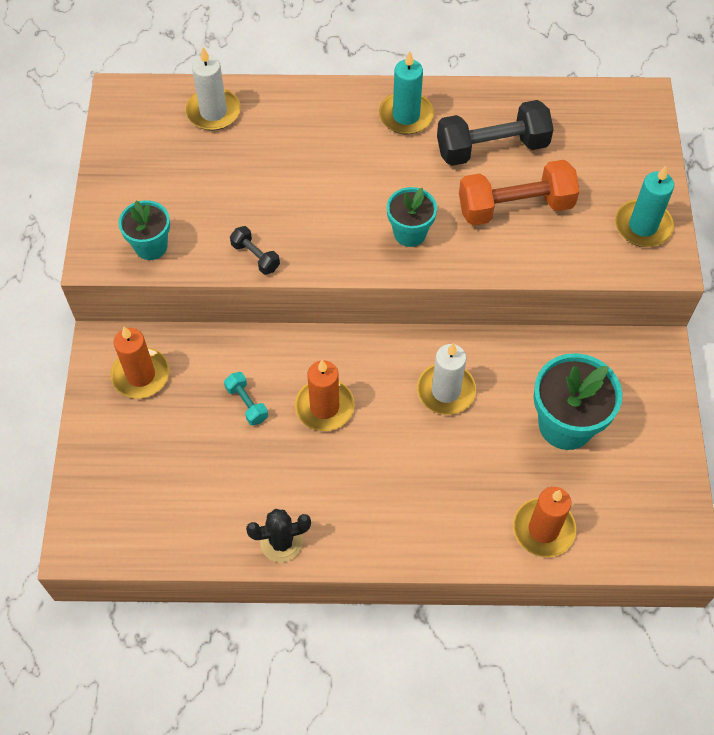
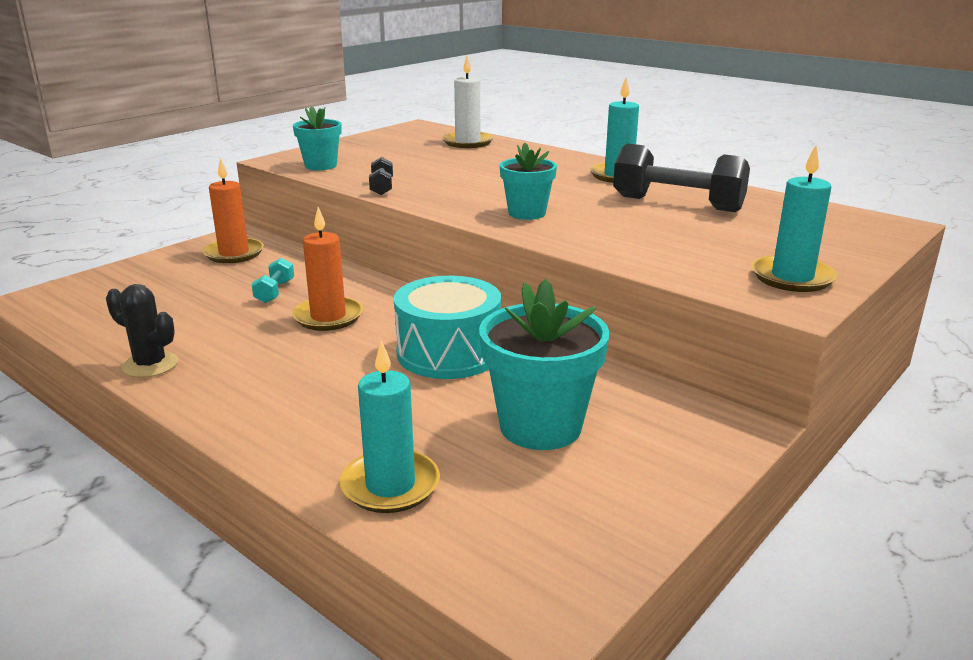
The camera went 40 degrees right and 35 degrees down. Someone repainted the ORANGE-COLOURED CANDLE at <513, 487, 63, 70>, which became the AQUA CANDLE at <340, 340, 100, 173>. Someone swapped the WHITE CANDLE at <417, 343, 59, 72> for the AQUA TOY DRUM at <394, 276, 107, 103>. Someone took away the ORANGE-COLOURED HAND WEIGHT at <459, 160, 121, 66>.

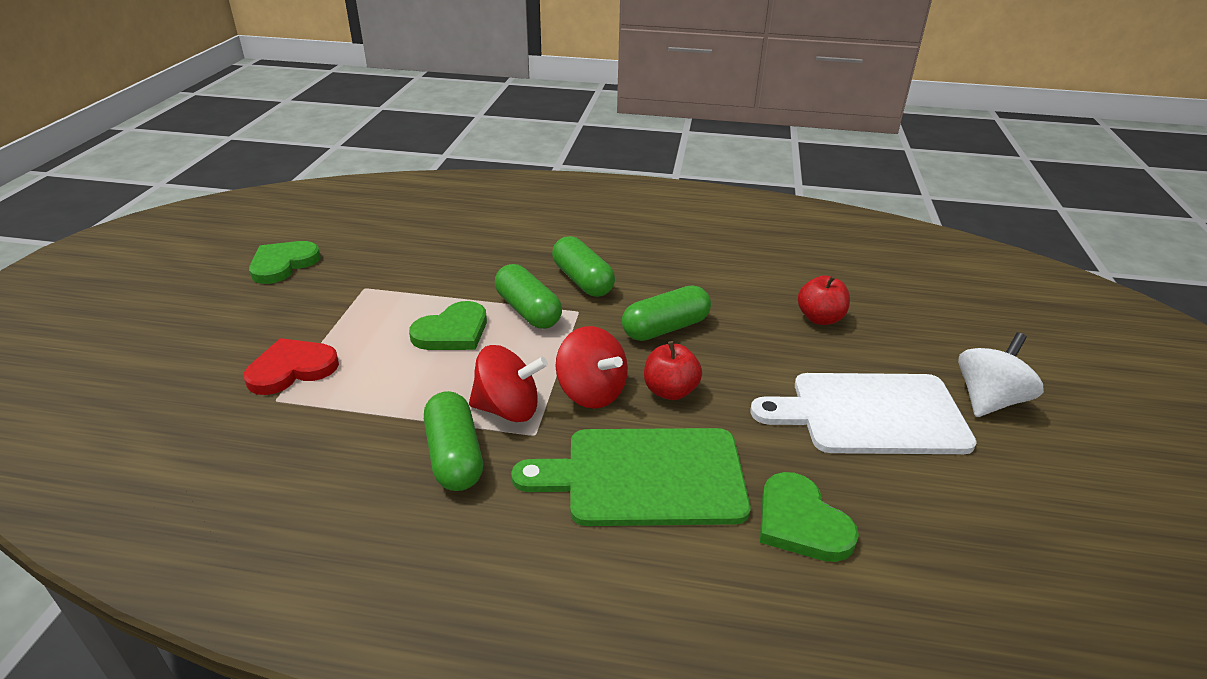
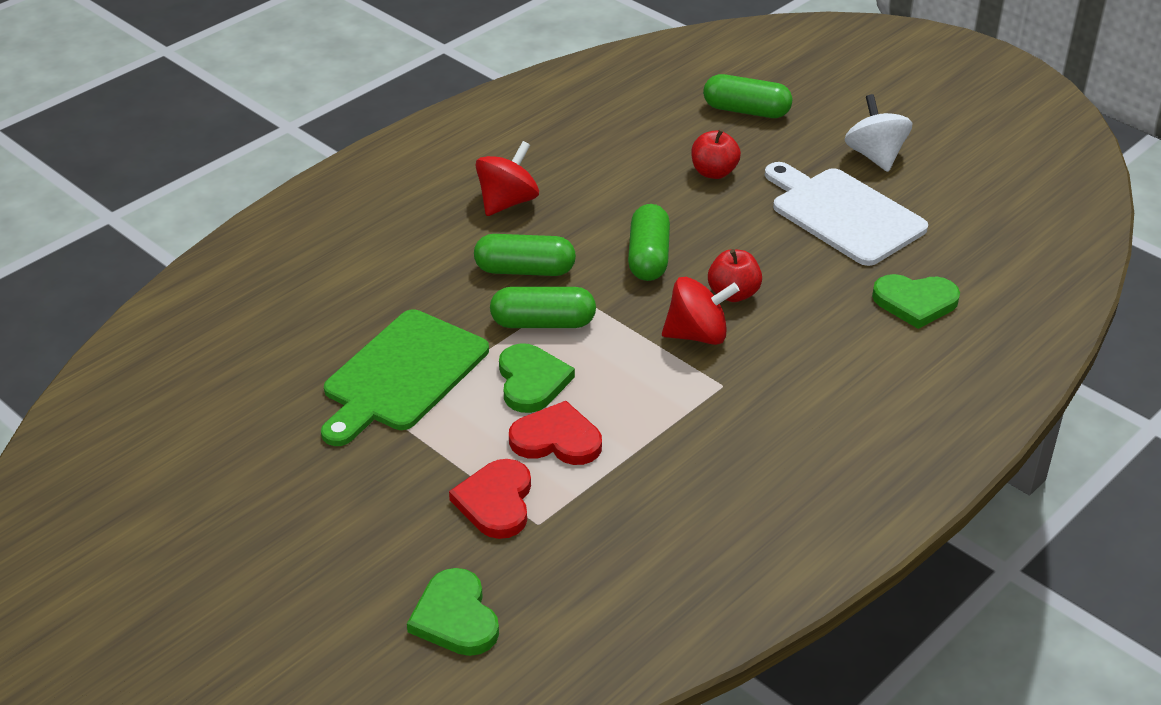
The camera went 55 degrees left and 5 degrees up. Someone carried the LEAF-GREEN CHOPPING BOARD from <511, 428, 240, 98> to <321, 310, 168, 136>. Someone carried the LEAF-GREEN HEART SHAPE from <249, 241, 72, 43> to <407, 568, 92, 88>. Someone carried the RED TOY TOP from <469, 345, 79, 77> to <475, 141, 64, 75>. Someone put down the RED HEART SHAPE at <509, 401, 93, 64>. Someone carried the LEAF-GREEN PILL from <424, 391, 59, 100> to <703, 74, 89, 44>. Someone rotated the WHITE CHOPPING BOARD at <750, 373, 227, 81> by 105 degrees clockwise.

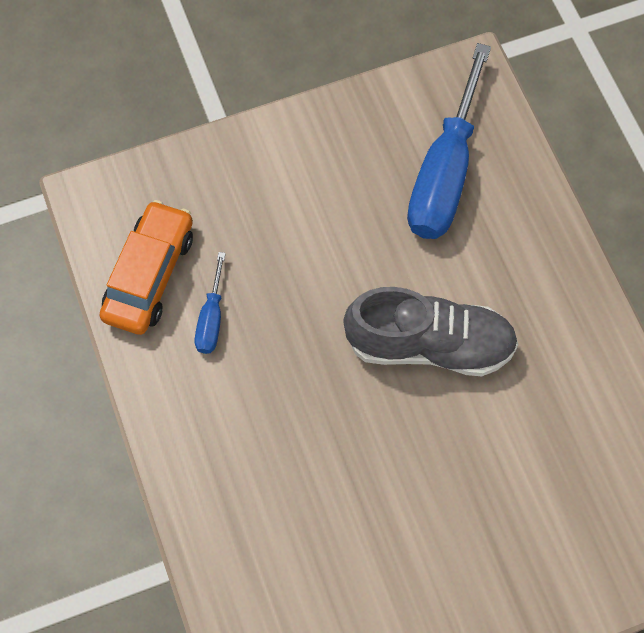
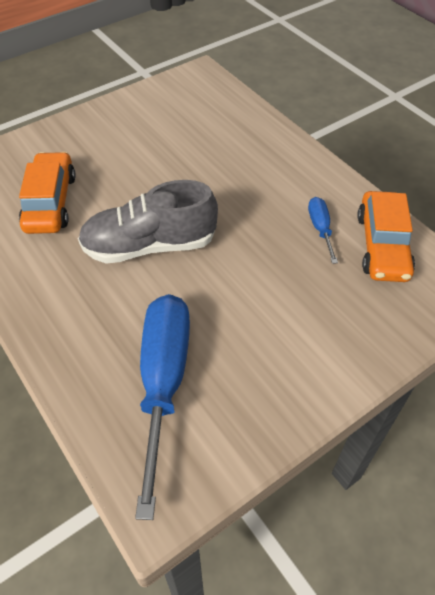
The camera went 165 degrees right and 15 degrees down. Someone put down the ORANGE-COLOURED TOY CAR at <19, 152, 57, 82>.

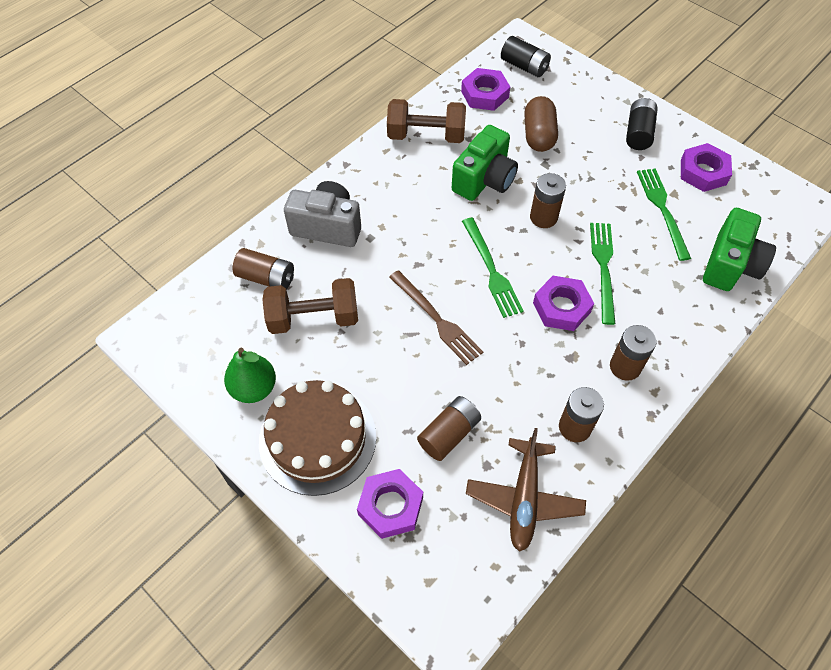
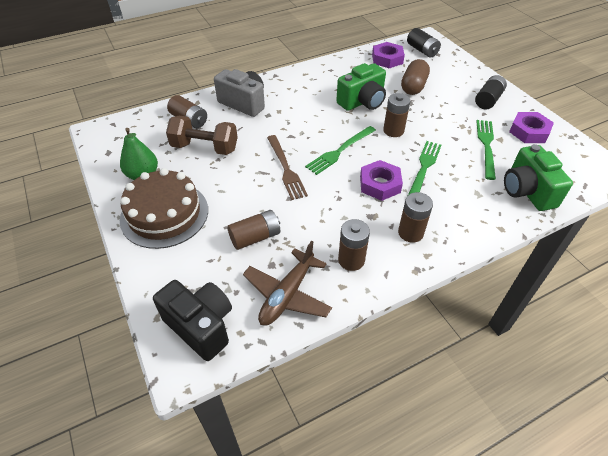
The camera went 20 degrees right and 10 degrees down. Someone put down the JET-BLACK COMPACT CAMERA at <153, 280, 79, 81>. Someone rotated the LEAF-GREEN FORK at <462, 218, 62, 100> by 45 degrees clockwise. Someone rotated the LEAF-GREEN COMPACT CAMERA at <703, 208, 73, 83> by 120 degrees clockwise. Someone took away the PURPLE HEX NUT at <357, 469, 66, 70>. Someone took away the BROWN HAND WEIGHT at <387, 99, 79, 44>.

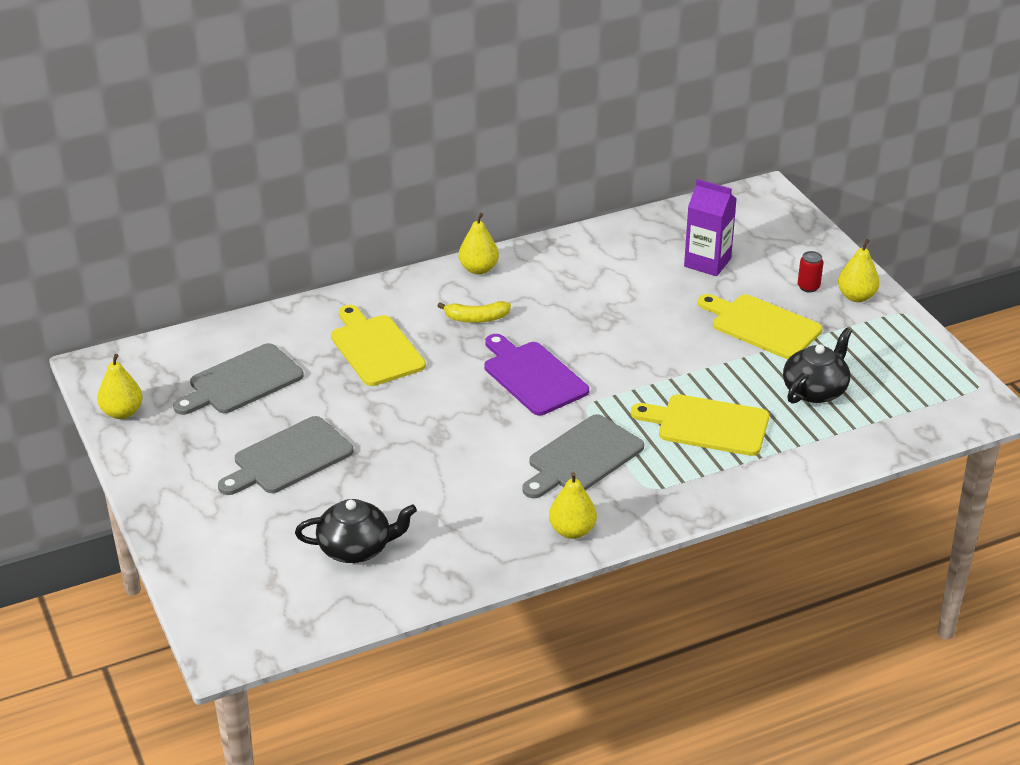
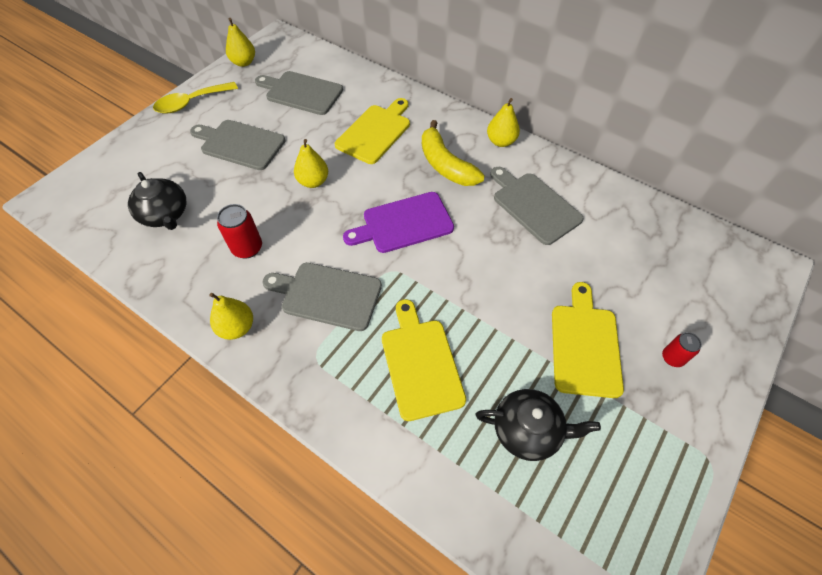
The camera went 60 degrees right and 20 degrees up. Someone put down the GOLDEN TEASPOON at <153, 82, 85, 32>. Someone put down the RED CAN at <217, 204, 45, 55>. Someone carried the GOLDEN PEAR from <838, 239, 42, 63> to <294, 139, 34, 49>. Someone rotated the PURPLE CHOPPING BOARD at <485, 334, 104, 81> by 135 degrees counterclockwise. Someone scaled the GOLDEN BANANA at <437, 301, 74, 22> by 1.63. Someone put down the GRAY CHOPPING BOARD at <490, 167, 94, 78>. Someone took away the PURPLE MILK CARTON at <684, 179, 53, 97>.

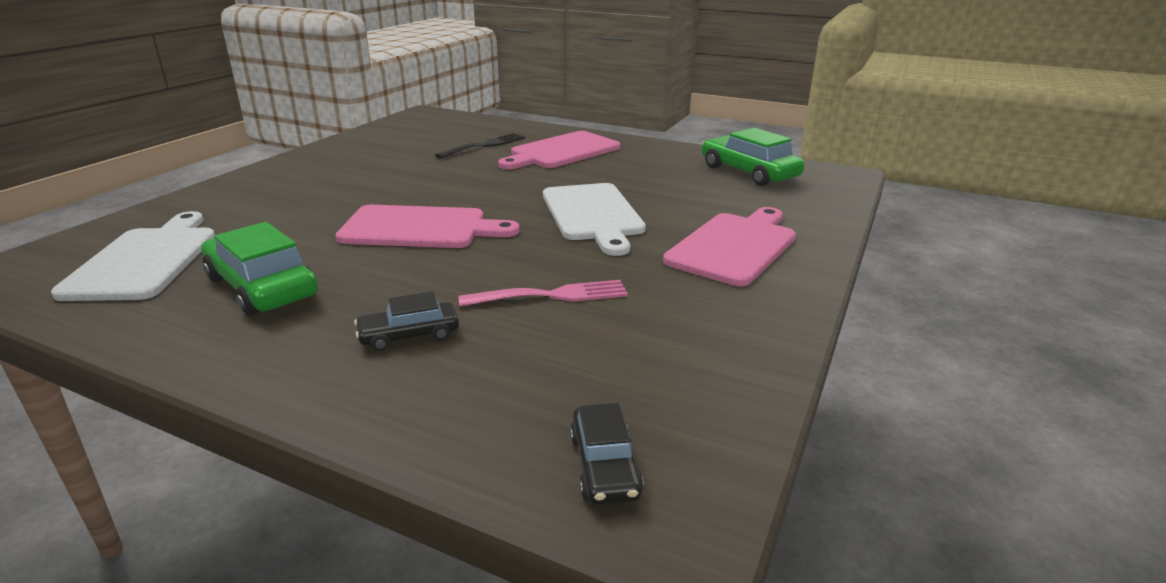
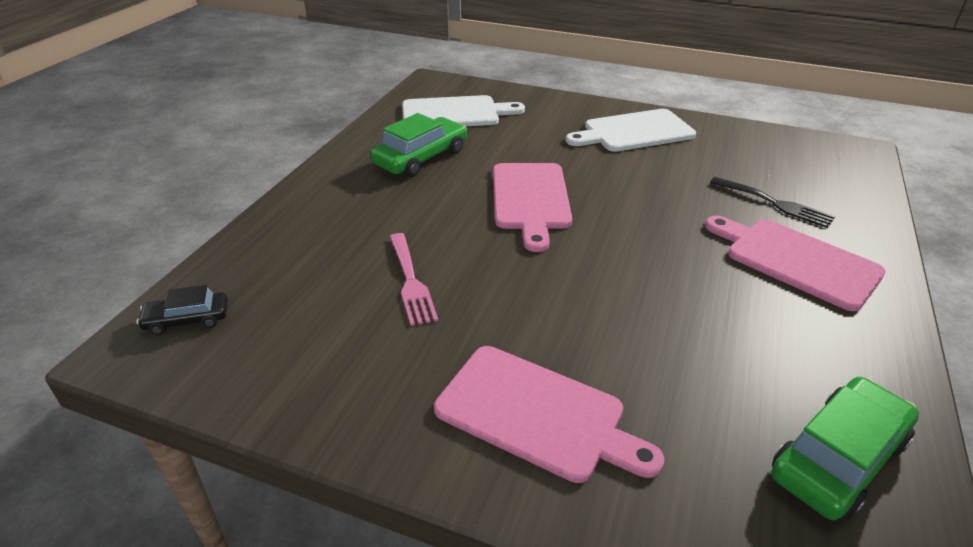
The camera went 85 degrees right and 10 degrees up. Someone carried the WHITE CHOPPING BOARD from <543, 183, 103, 73> to <566, 109, 130, 43>. Someone took away the JET-BLACK TOY CAR at <354, 292, 105, 59>.

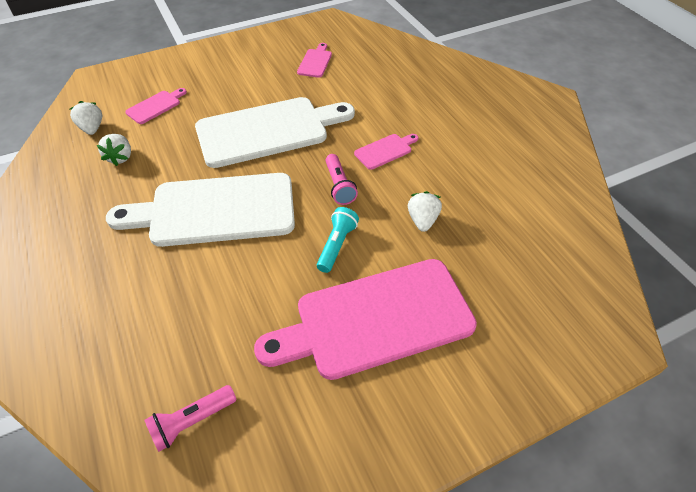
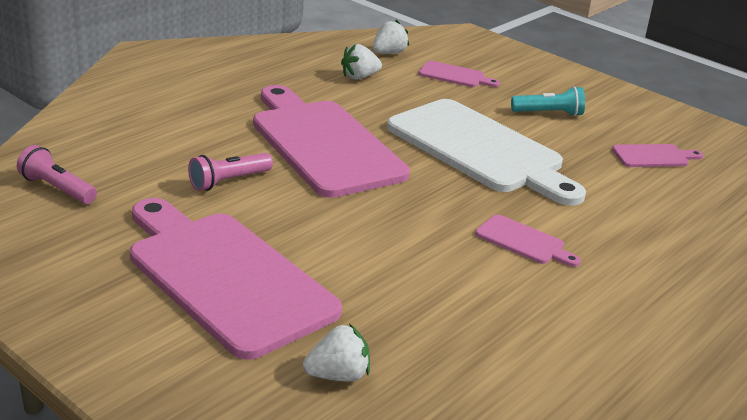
The camera went 65 degrees right and 20 degrees down. Someone carried the ROSE-PINK TORCH from <325, 154, 33, 51> to <188, 153, 85, 38>. Someone repainted the WHITE CHOPPING BOARD at <106, 173, 189, 74>, which became the ROSE-PINK CHOPPING BOARD at <253, 85, 157, 113>. Someone carried the WHITE TOY STRAWBERRY from <408, 191, 34, 41> to <303, 324, 67, 58>. Someone carried the AQUA TORCH from <317, 207, 42, 66> to <511, 86, 74, 30>.

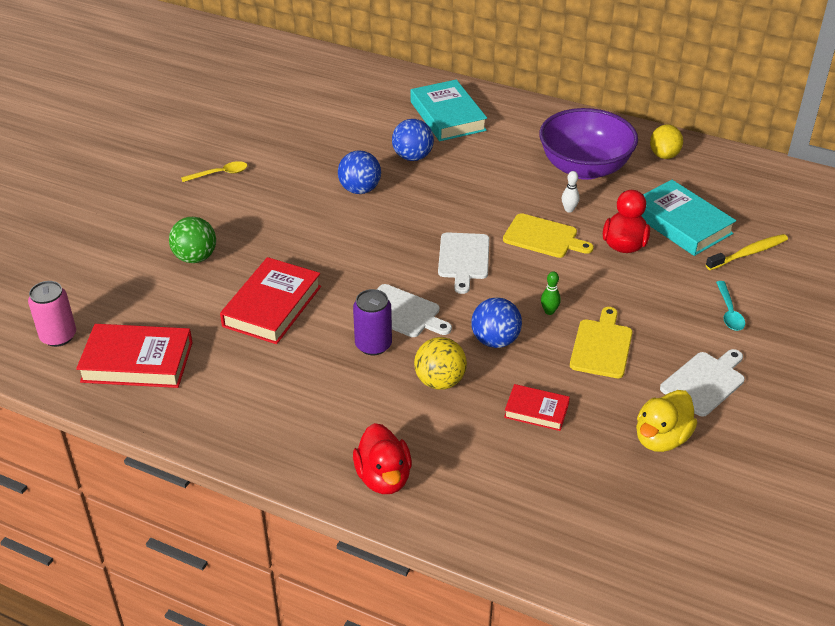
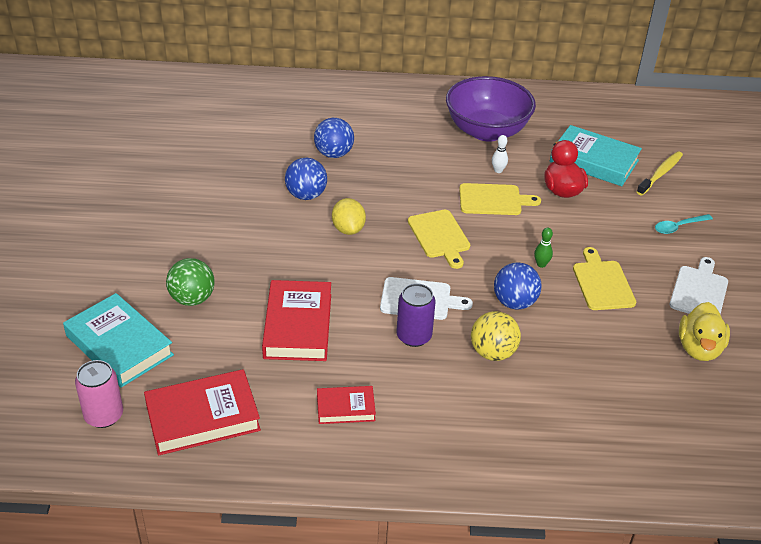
The camera went 25 degrees left and 0 degrees up. Someone carried the AQUA HARDBACK from <411, 80, 76, 61> to <63, 293, 111, 95>. Someone carried the RED HARDBACK from <504, 384, 66, 47> to <317, 386, 59, 38>. Someone carried the GOLDEN TOY LEMON from <650, 124, 33, 35> to <332, 198, 34, 37>. Someone repainted the WHITE CHOPPING BOARD at <438, 232, 51, 62>, which became the GOLDEN CHOPPING BOARD at <408, 210, 62, 59>. Someone rotated the AQUA TEASPOON at <716, 281, 29, 50> by 90 degrees clockwise. Someone took away the GOLDEN TEASPOON at <181, 161, 66, 21>. Someone took away the RED RUBBER DUCK at <353, 423, 59, 71>.

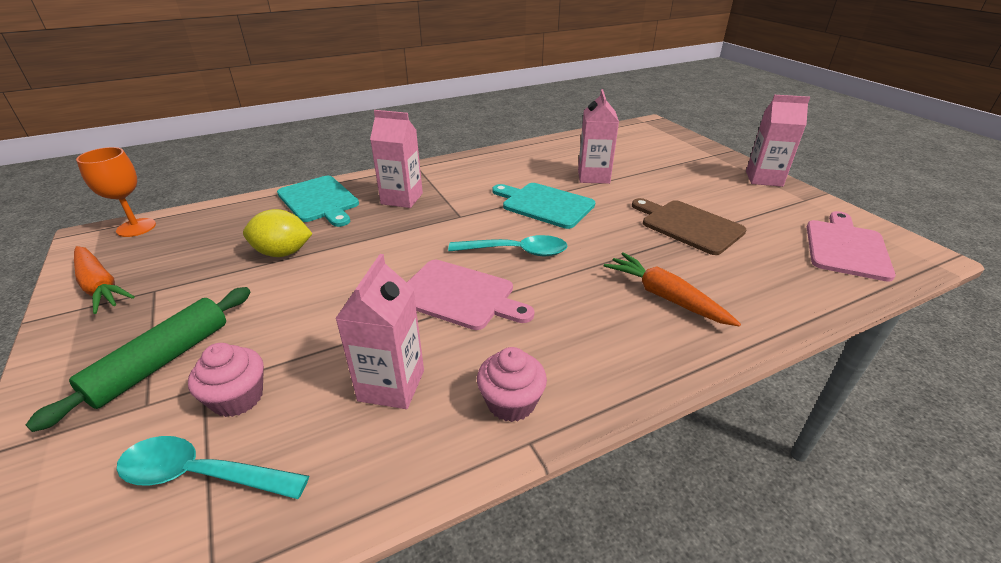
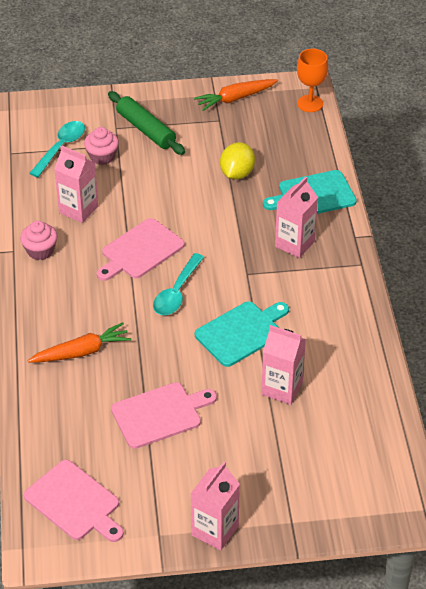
The camera went 110 degrees right and 10 degrees up. Someone repainted the BROWN CHOPPING BOARD at <632, 198, 114, 57>, which became the ROSE-PINK CHOPPING BOARD at <111, 382, 106, 67>.

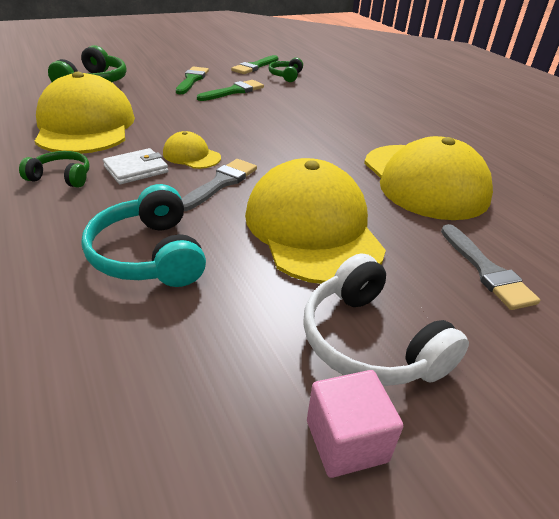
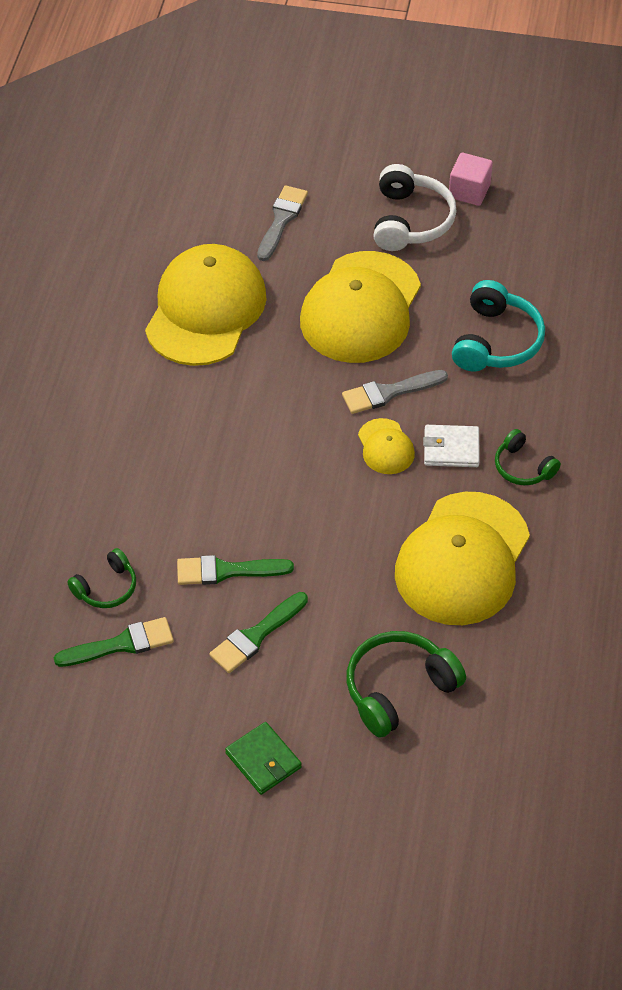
The camera went 140 degrees left and 15 degrees up. Someone put down the LEAF-GREEN WALLET at <225, 722, 77, 73>.

